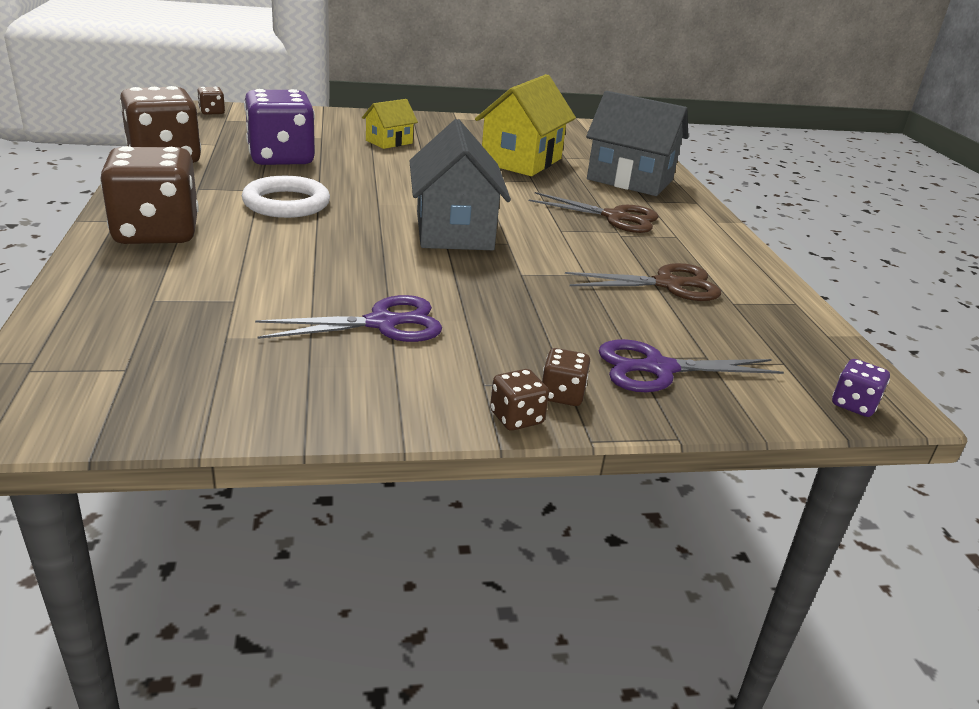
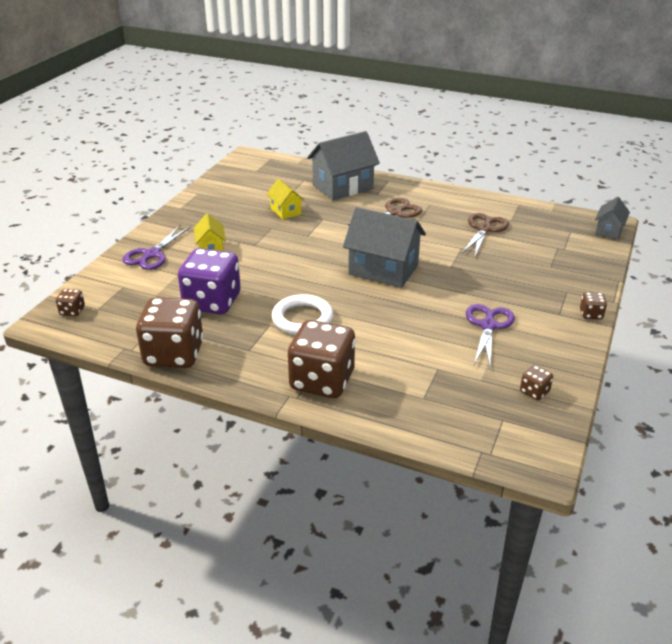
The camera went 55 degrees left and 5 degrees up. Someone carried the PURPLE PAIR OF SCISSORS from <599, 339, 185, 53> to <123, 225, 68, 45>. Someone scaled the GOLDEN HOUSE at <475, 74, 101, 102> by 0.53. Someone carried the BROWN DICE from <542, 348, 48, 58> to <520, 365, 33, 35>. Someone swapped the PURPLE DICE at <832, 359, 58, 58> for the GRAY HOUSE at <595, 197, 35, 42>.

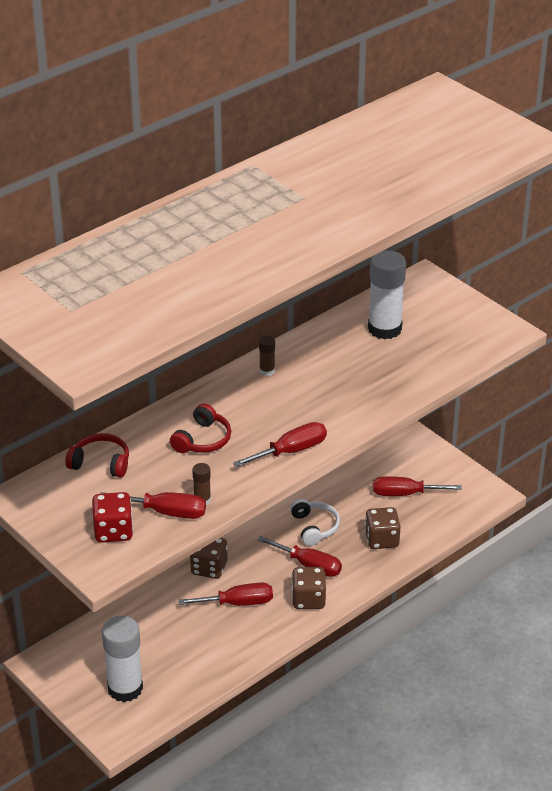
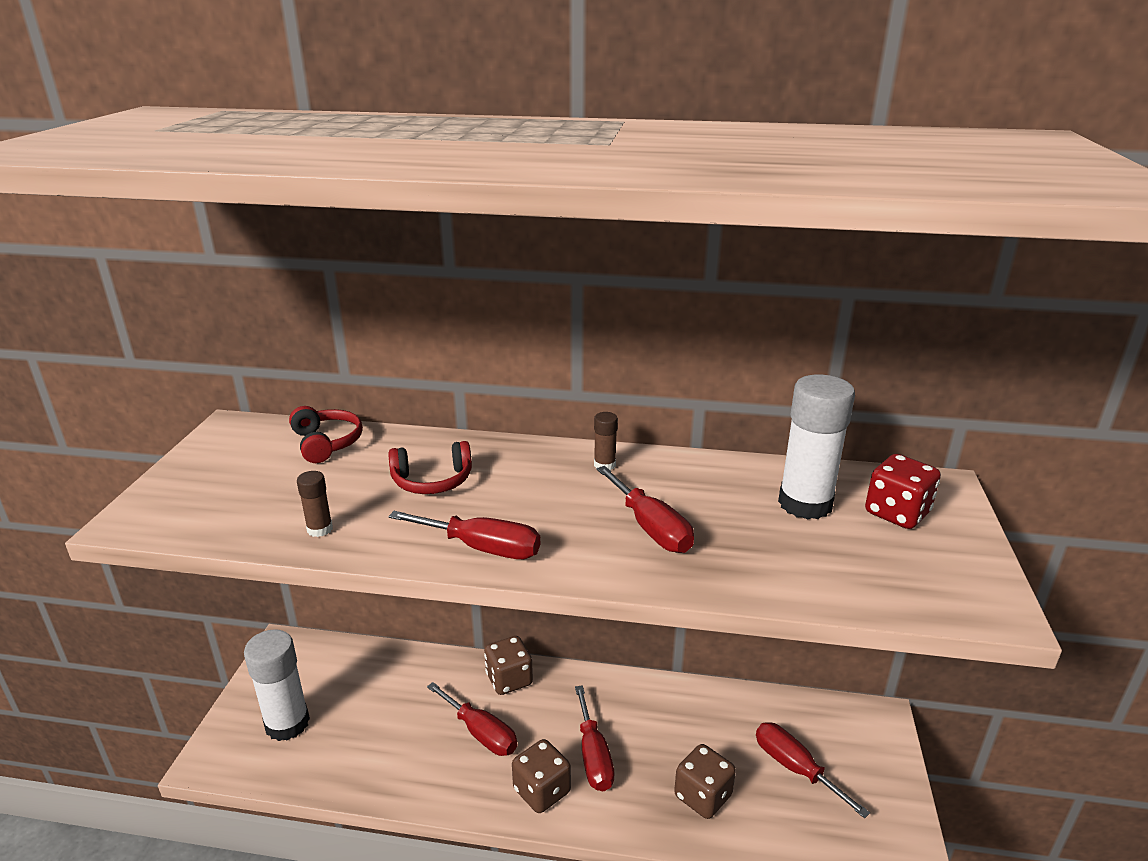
The camera went 50 degrees right and 10 degrees down. Someone carried the RED FLAT SCREWDRIVER from <100, 492, 106, 27> to <596, 466, 98, 87>. Someone carried the RED DICE from <92, 492, 41, 51> to <865, 454, 76, 75>. Someone took away the WHITE HEADSET at <290, 499, 50, 47>.

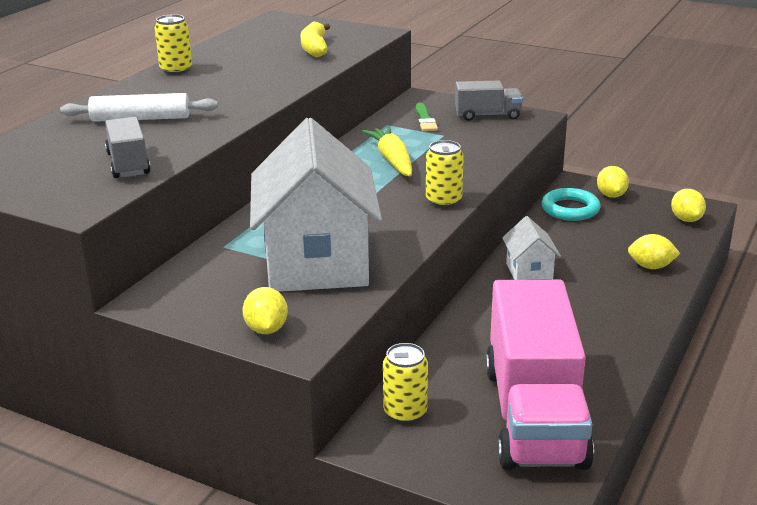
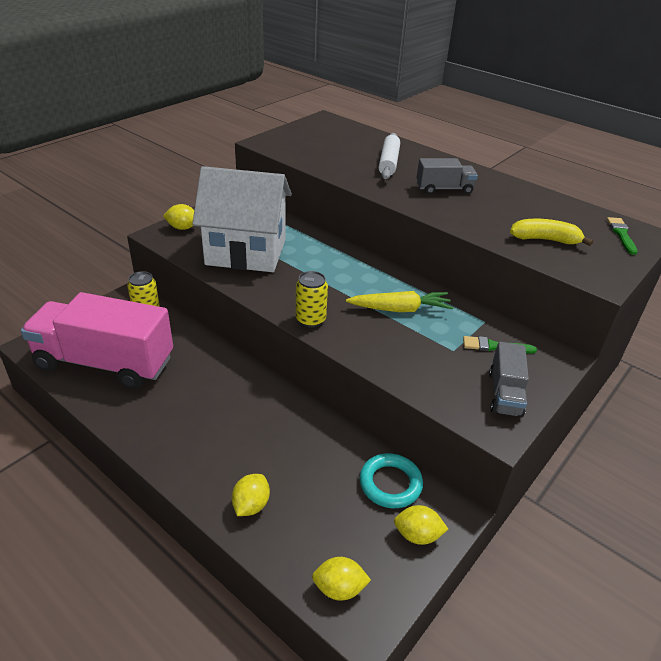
The camera went 100 degrees right and 10 degrees up. Someone carried the GRAY TOY TRUCK from <105, 117, 46, 61> to <417, 158, 61, 36>. Someone put down the LEAF-GREEN BRUSH at <607, 217, 31, 38>. Someone took away the GOLDEN CAN at <155, 14, 37, 61>. Someone took away the WHITE HOUSE at <502, 216, 59, 64>.

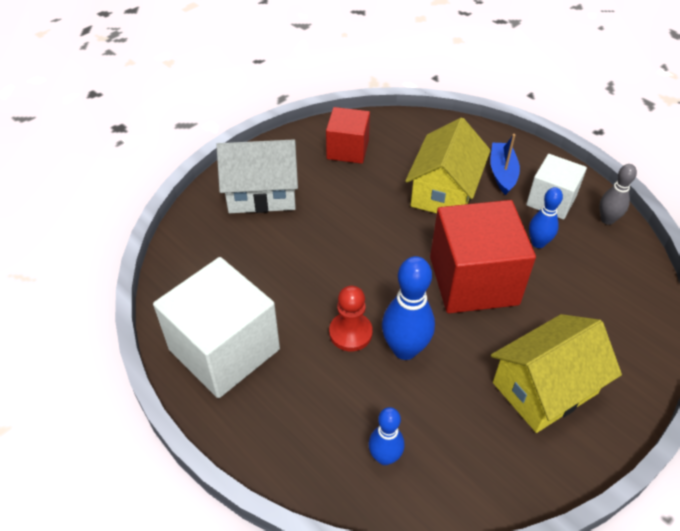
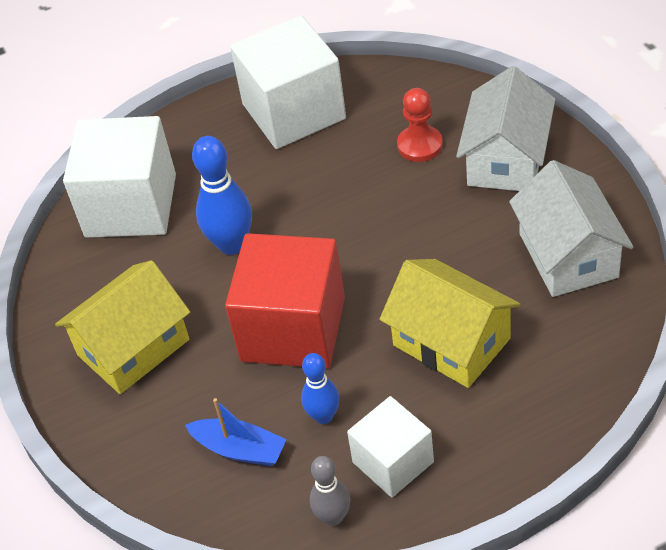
The camera went 115 degrees right and 0 degrees up. Someone rotated the GOLDEN HOUSE at <491, 314, 131, 119> by 60 degrees clockwise. Someone swapped the COBALT TENPIN at <369, 407, 36, 58> for the WHITE SOLID CUBE at <63, 116, 113, 122>. Someone carried the COBALT BOAT from <490, 134, 30, 61> to <185, 398, 102, 68>. Someone carried the RED CHESS PAWN from <329, 286, 44, 65> to <397, 88, 46, 74>. Someone swapped the RED SOLID CUBE at <326, 107, 44, 57> for the WHITE HOUSE at <509, 160, 124, 137>.

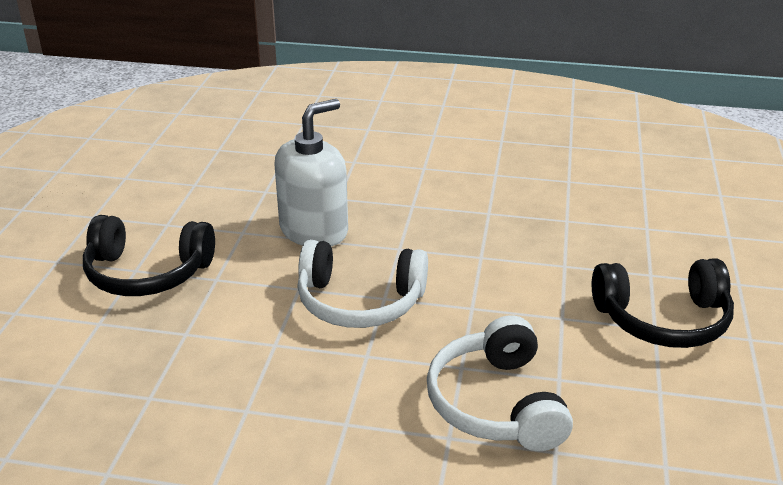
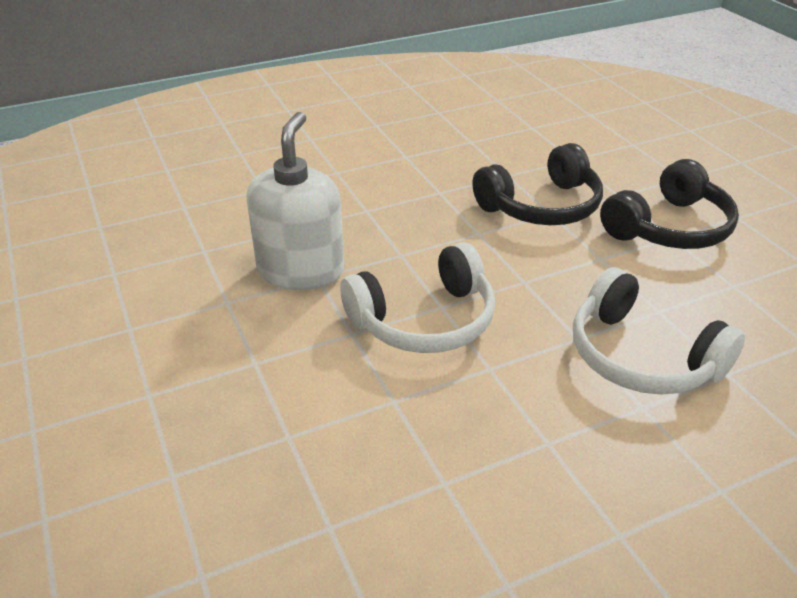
The camera went 35 degrees left and 5 degrees up. Someone carried the JET-BLACK HEADSET from <83, 215, 132, 81> to <473, 143, 130, 82>.

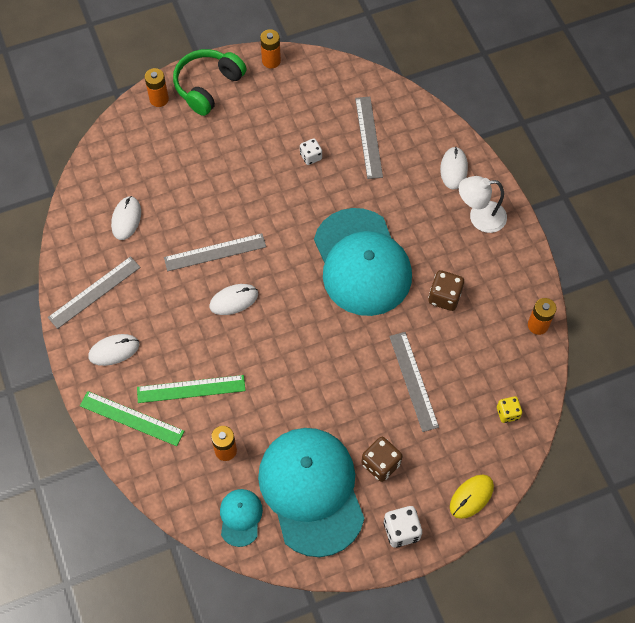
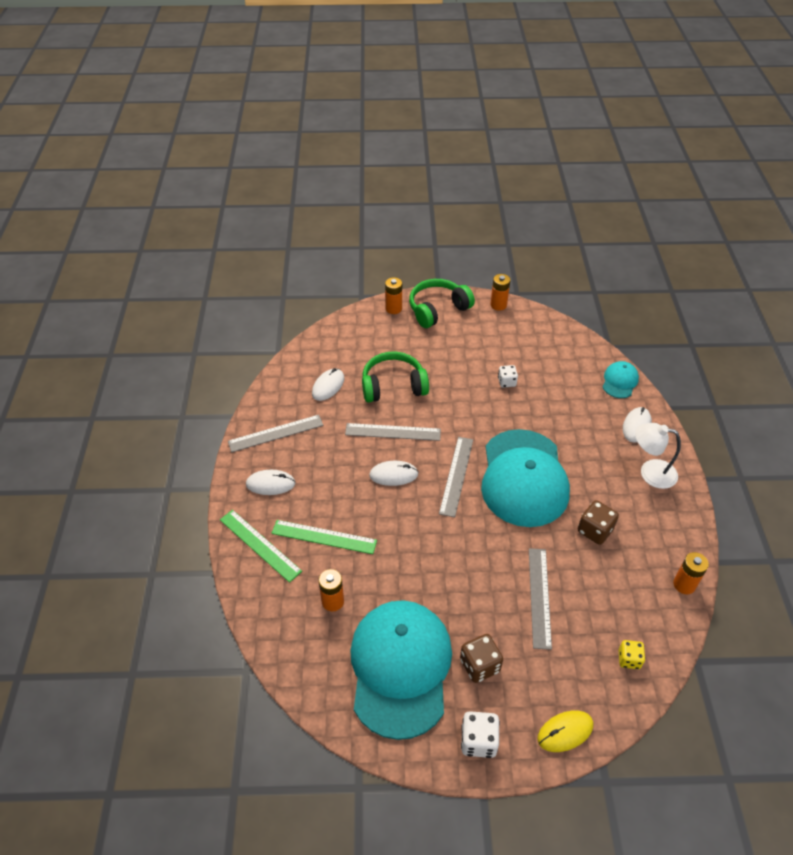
The camera went 20 degrees right and 15 degrees down. Someone put down the LEAF-GREEN HEADSET at <362, 352, 67, 51>. Someone carried the GRAY RULER from <355, 97, 28, 82> to <439, 437, 34, 80>. Someone carried the AQUA BASEBALL CAP from <220, 489, 43, 58> to <602, 361, 37, 37>.

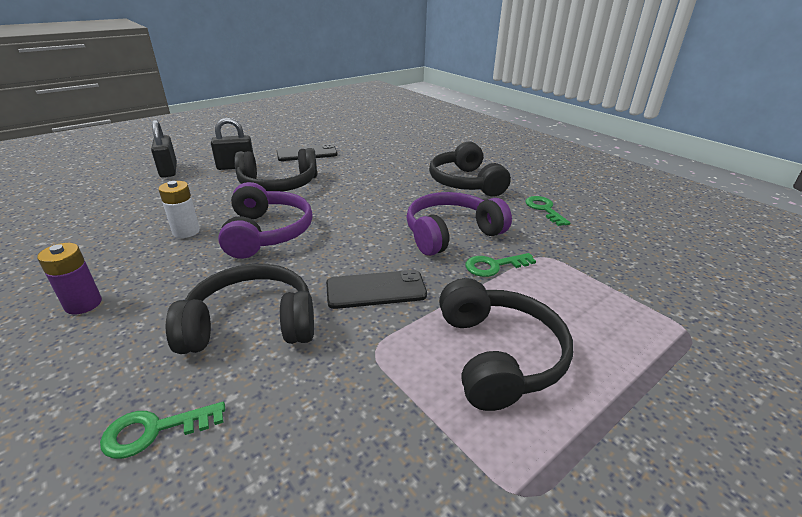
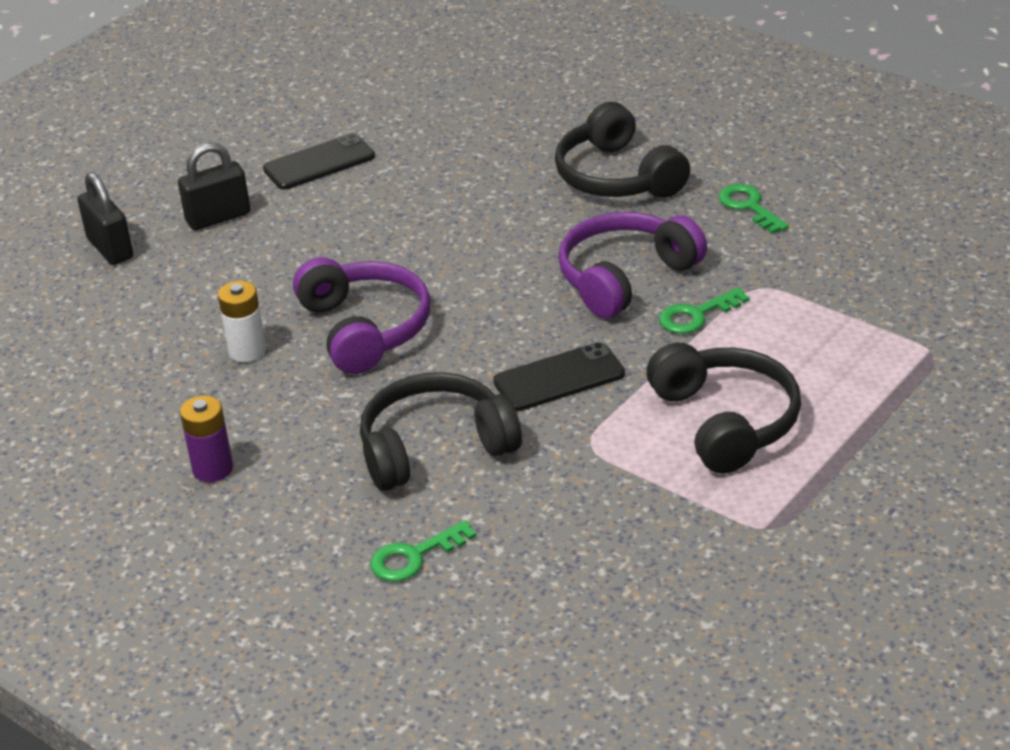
The camera went 10 degrees left and 5 degrees up. Someone took away the JET-BLACK HEADSET at <234, 148, 83, 44>.

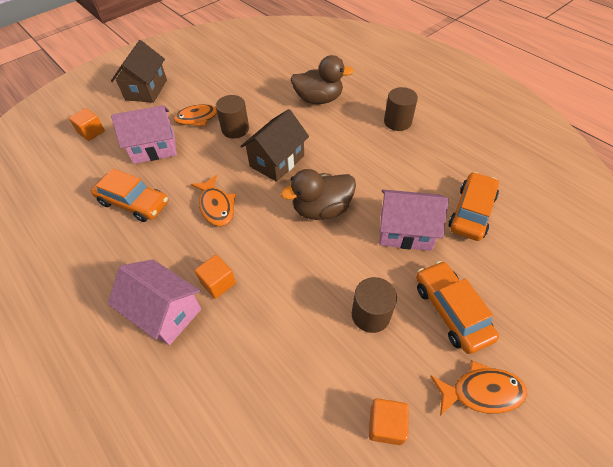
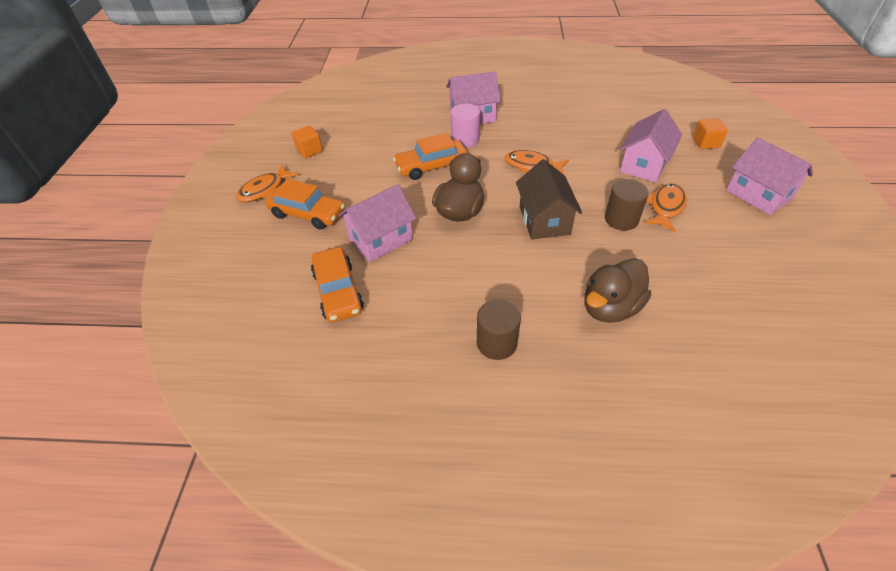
The camera went 135 degrees right and 5 degrees down. Someone carried the ORANGE-COLOURED TOY CAR from <91, 169, 77, 53> to <393, 133, 75, 47>. Someone swapped the ORANGE-COLOURED SOLID CUBE at <195, 255, 41, 44> for the ROSE-PINK CYLINDER SHAPE at <451, 104, 29, 44>. Someone repainted the BROWN HOUSE at <111, 40, 56, 63>, which became the ROSE-PINK HOUSE at <727, 137, 86, 78>. Someone took away the BROWN CYLINDER SHAPE at <352, 277, 45, 56>.

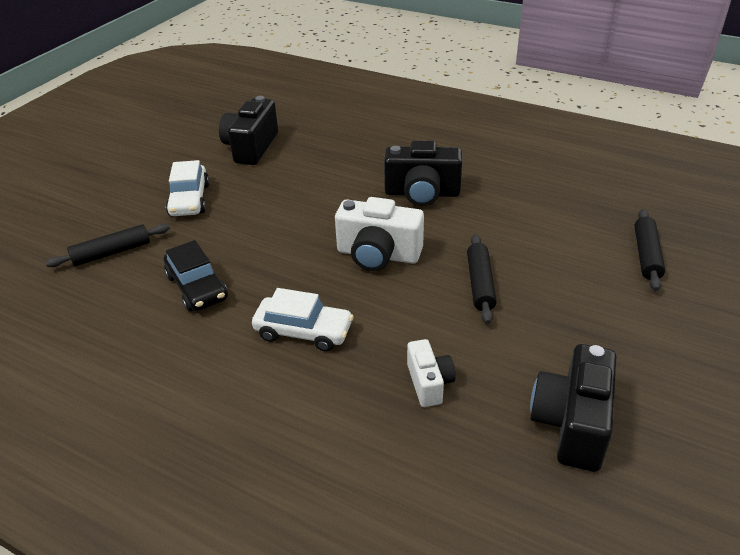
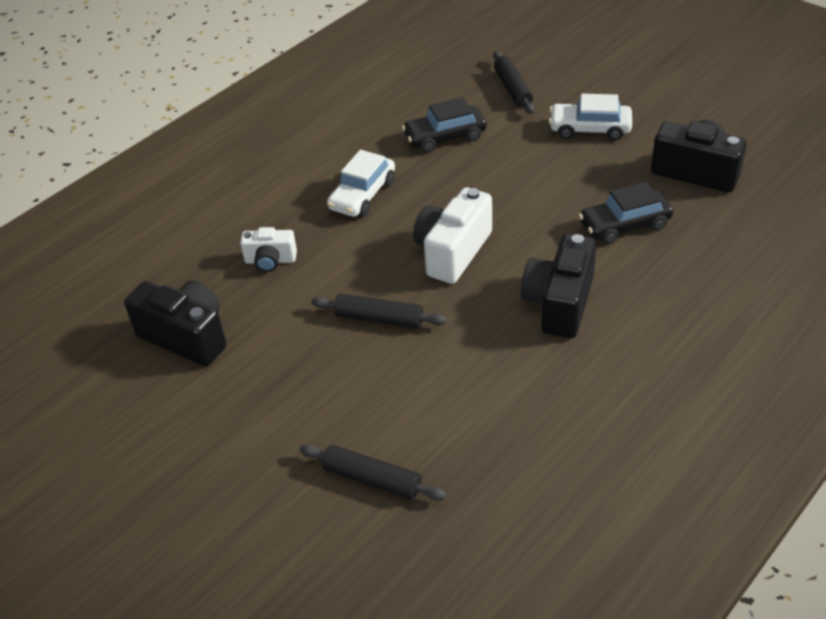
The camera went 105 degrees right and 5 degrees up. Someone put down the JET-BLACK TOY CAR at <579, 182, 94, 62>.

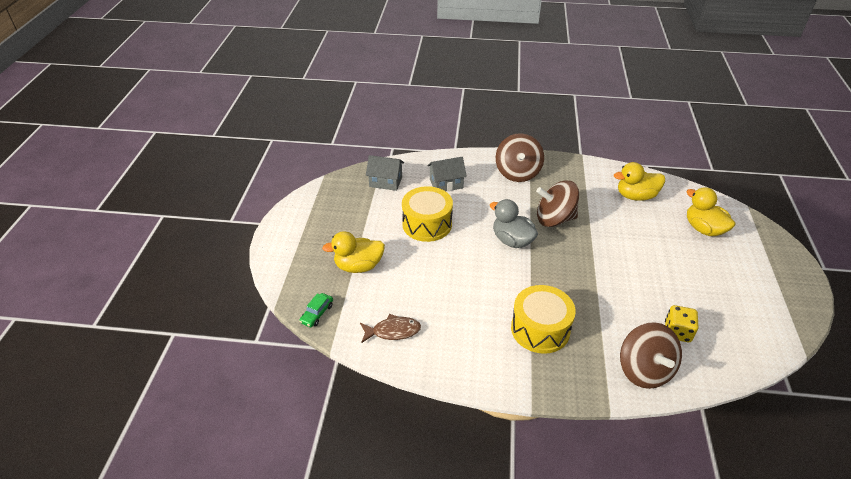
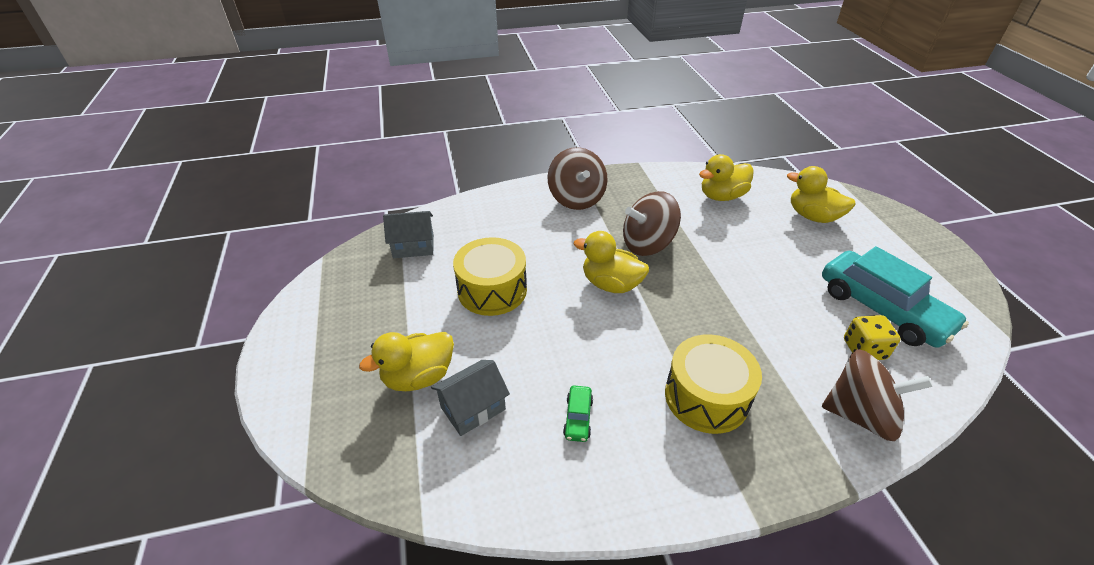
The camera went 20 degrees left and 0 degrees up. Someone carried the GRAY HOUSE from <427, 157, 40, 35> to <431, 360, 79, 76>. Someone carried the LEAF-GREEN TOY CAR from <299, 293, 34, 34> to <563, 386, 30, 56>. Someone repainted the GRAY RUBBER DUCK at <490, 199, 48, 49>, which became the GOLDEN RUBBER DUCK at <574, 231, 75, 62>. Someone put down the AQUA TOY CAR at <822, 246, 147, 102>. Someone rotated the BROWN TOY TOP at <620, 322, 62, 67> by 45 degrees counterclockwise. Someone took away the BROWN FISH FIGURE at <360, 314, 61, 29>.

